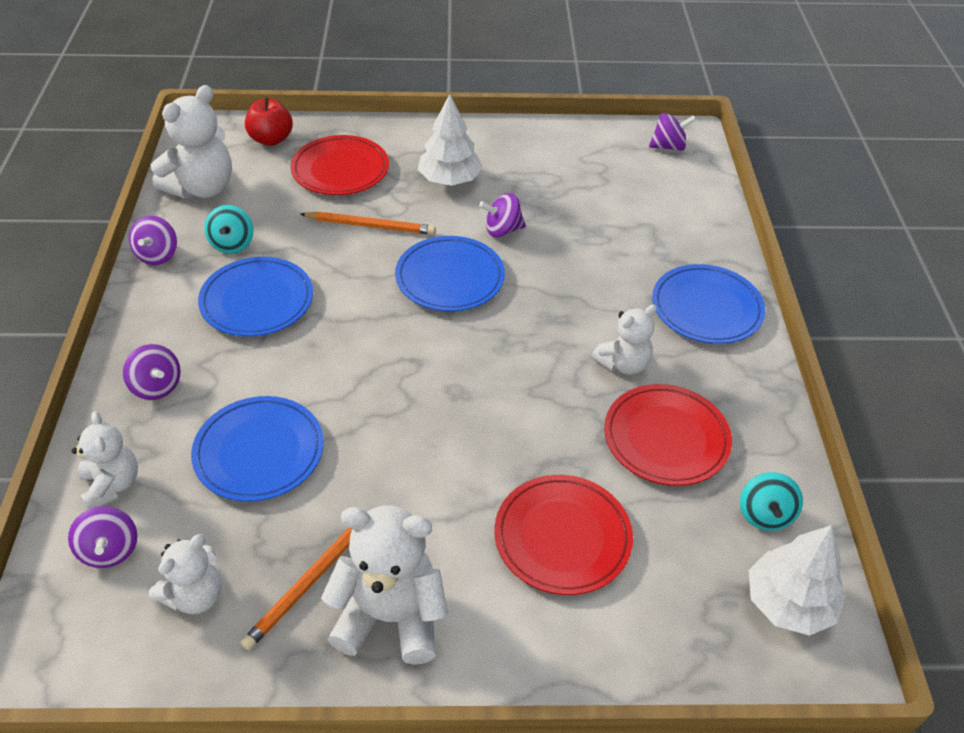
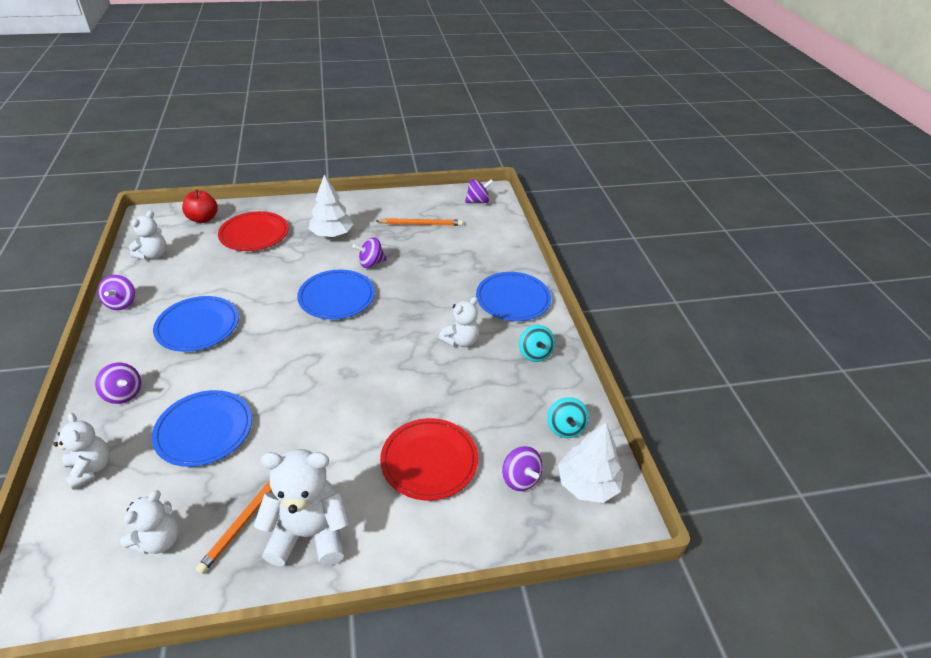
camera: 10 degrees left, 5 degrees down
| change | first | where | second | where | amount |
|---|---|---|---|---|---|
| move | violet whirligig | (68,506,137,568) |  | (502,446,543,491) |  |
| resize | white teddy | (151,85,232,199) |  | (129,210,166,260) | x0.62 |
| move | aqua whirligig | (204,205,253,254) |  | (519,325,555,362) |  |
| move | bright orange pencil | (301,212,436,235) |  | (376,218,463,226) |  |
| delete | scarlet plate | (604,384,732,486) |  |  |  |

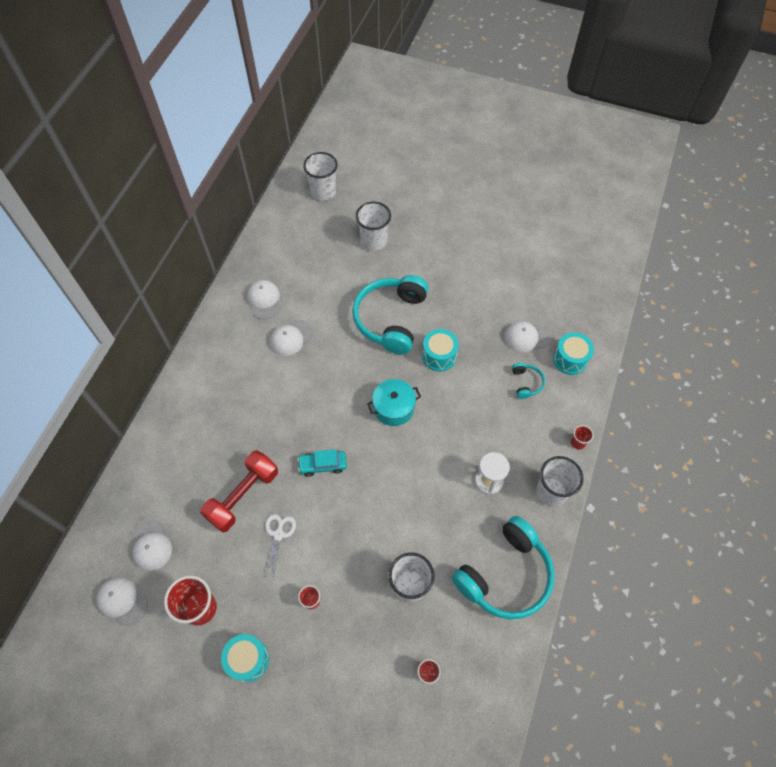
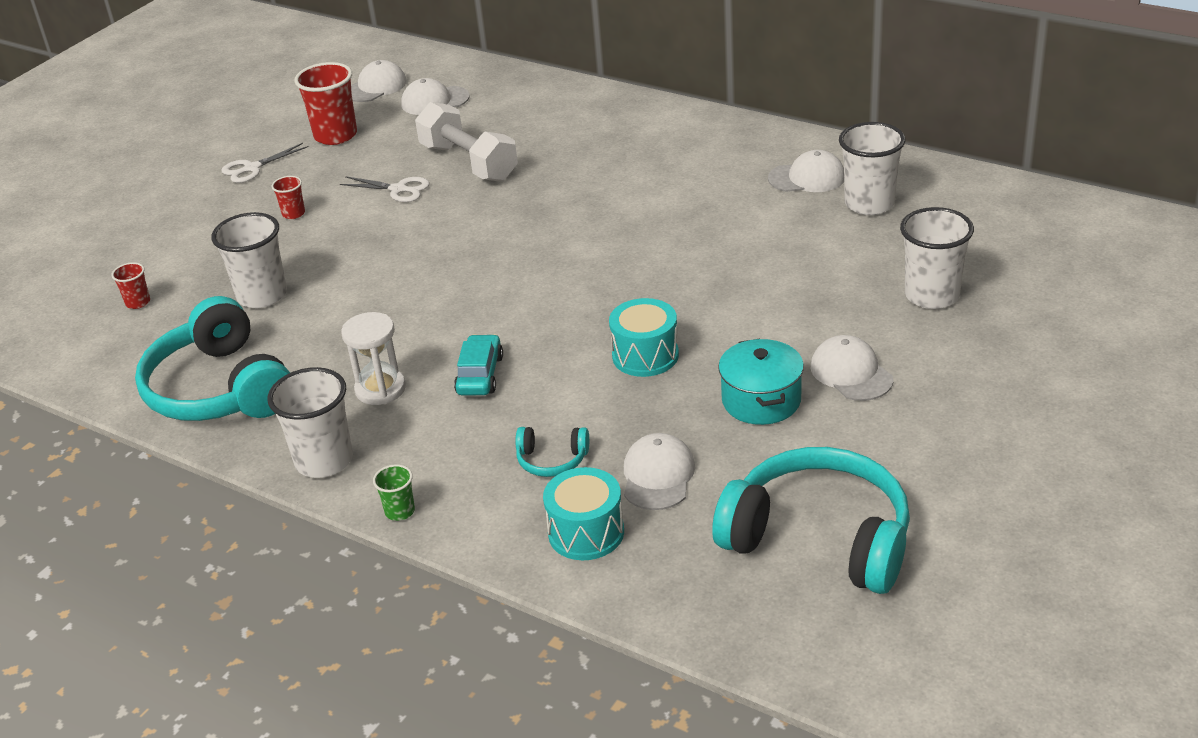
camera: 105 degrees right, 25 degrees down
| change | first | where | second | where | amount |
|---|---|---|---|---|---|
| recolor | scarlet dumbbell | (200,450,278,533) | white dumbbell | (415,102,518,182) |  |
| replace | aqua drum | (221,634,269,683) | white shears | (222,143,308,183) |  |
| move | white baseball cap | (270,320,313,356) |  | (811,335,893,401) |  |
| move | aqua car | (298,449,347,477) |  | (454,334,503,395) |  |
| move | white tumbler | (303,152,338,201) |  | (839,122,906,215) |  |
| move | aqua headset | (352,275,428,354) |  | (712,447,910,594) |  |
| move | aqua pot | (367,379,421,426) |  | (718,338,804,425) |  |
| recolor | scarlet tumbler | (571,425,594,450) | green tumbler | (373,464,415,521) |  |

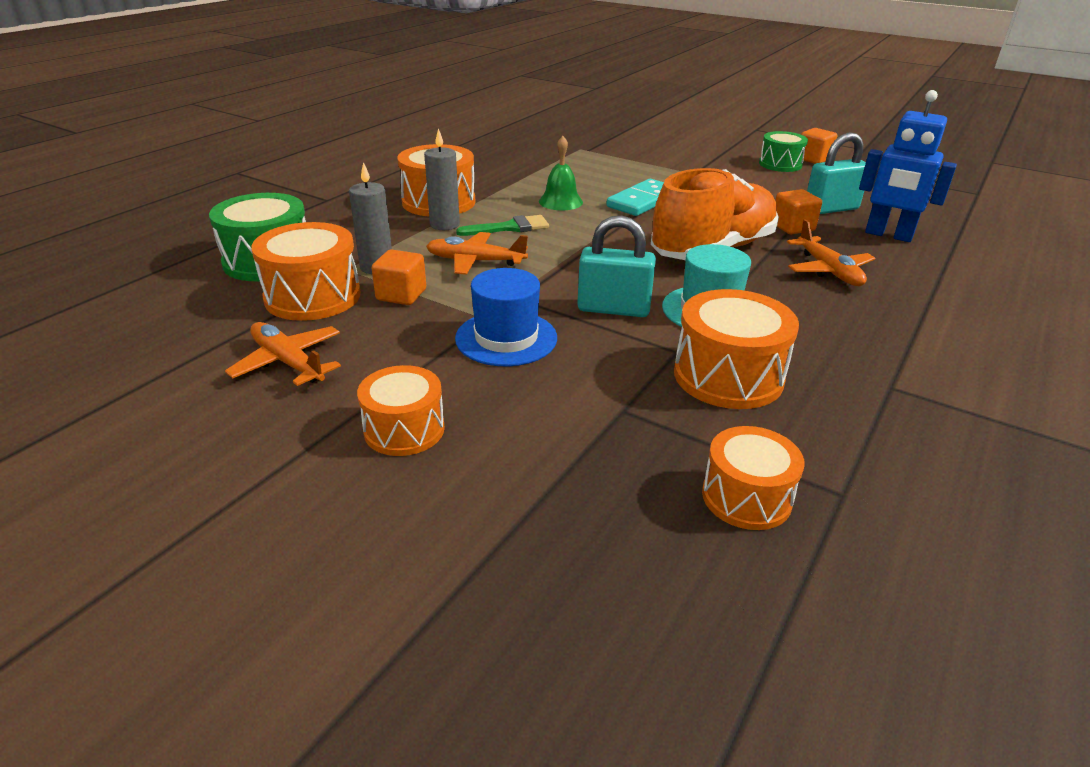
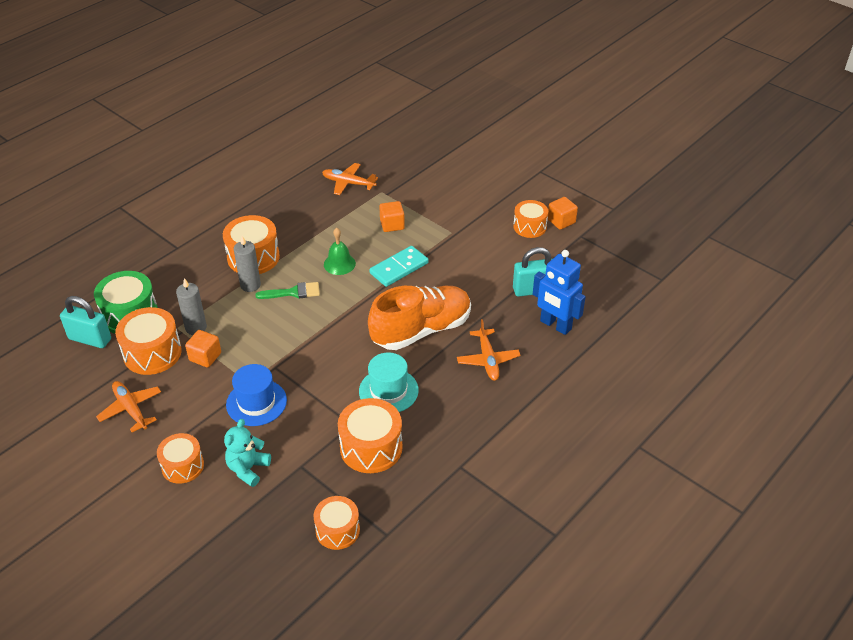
camera: 10 degrees right, 10 degrees up
| change | first | where | second | where | amount |
|---|---|---|---|---|---|
| move | bright orange plane | (426,232,528,275) |  | (322,163,378,195) |  |
| move | aqua lock | (577,215,656,317) |  | (60,296,111,348) |  |
| recolor | green drum | (759,131,808,172) | bright orange drum | (513,200,548,238) |  |
| move | bright orange block | (775,189,822,234) |  | (379,201,405,232) |  |
| insert |  |  | aqua teddy | (224,419,271,487) |  |

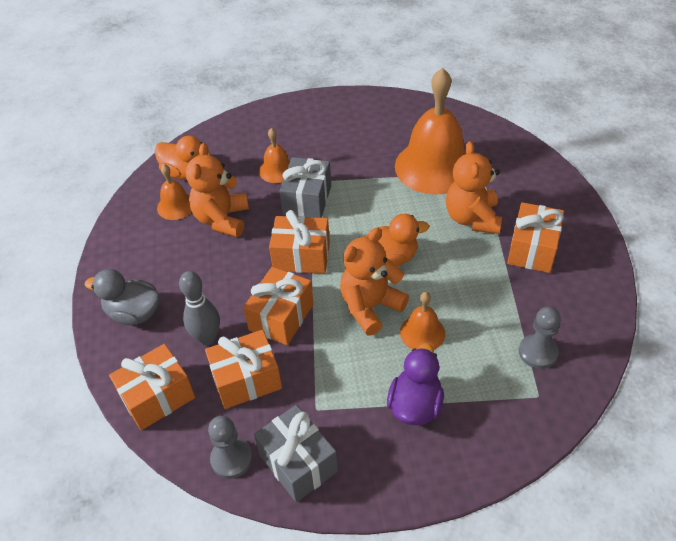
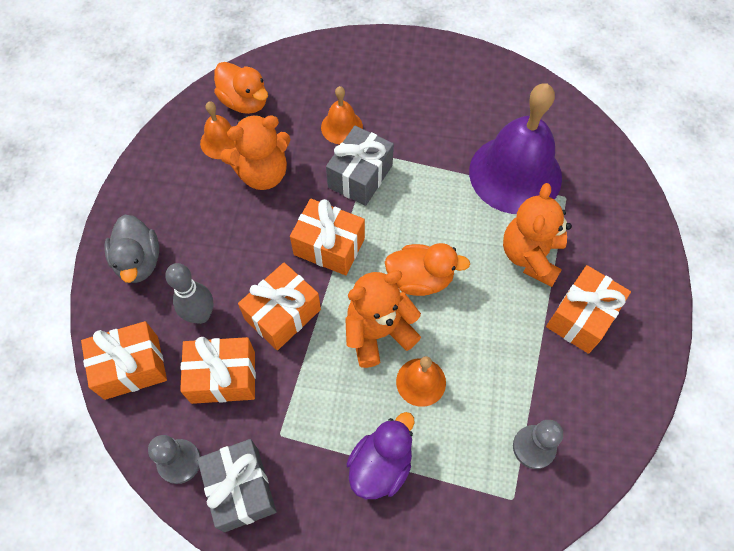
camera: 15 degrees right, 15 degrees up
| change | first | where | second | where | amount |
|---|---|---|---|---|---|
| rotate | ash-grey toy duck | (85,269,161,325) |  | (104,214,159,283) | 135 degrees counterclockwise |
| rotate | bright orange teddy | (186,143,249,237) |  | (220,115,291,190) | 135 degrees counterclockwise |
| recolor | bright orange hand bell | (395,68,466,195) | violet hand bell | (469,83,562,214) |  |

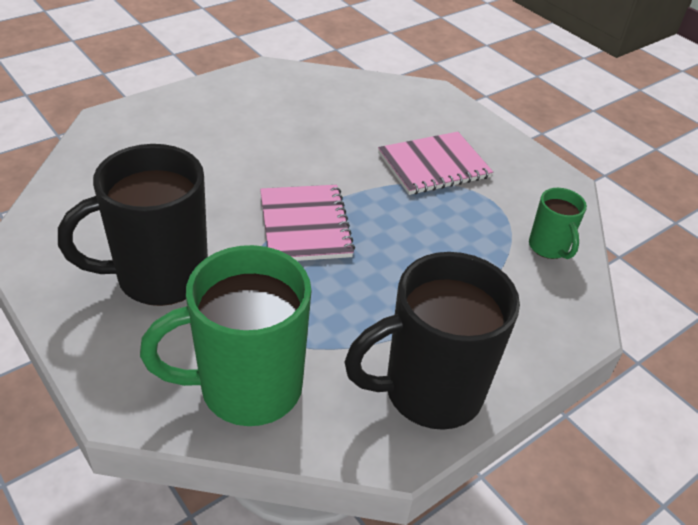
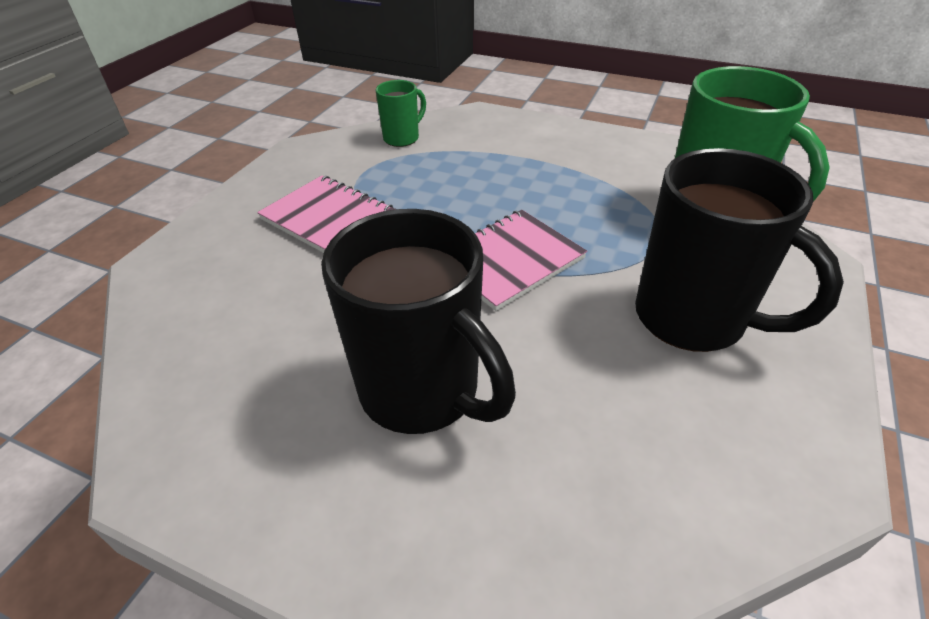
camera: 115 degrees left, 0 degrees up
| change | first | where | second | where | amount |
|---|---|---|---|---|---|
| move | jet-black tea mug | (344,252,520,430) |  | (321,209,516,434) |  |

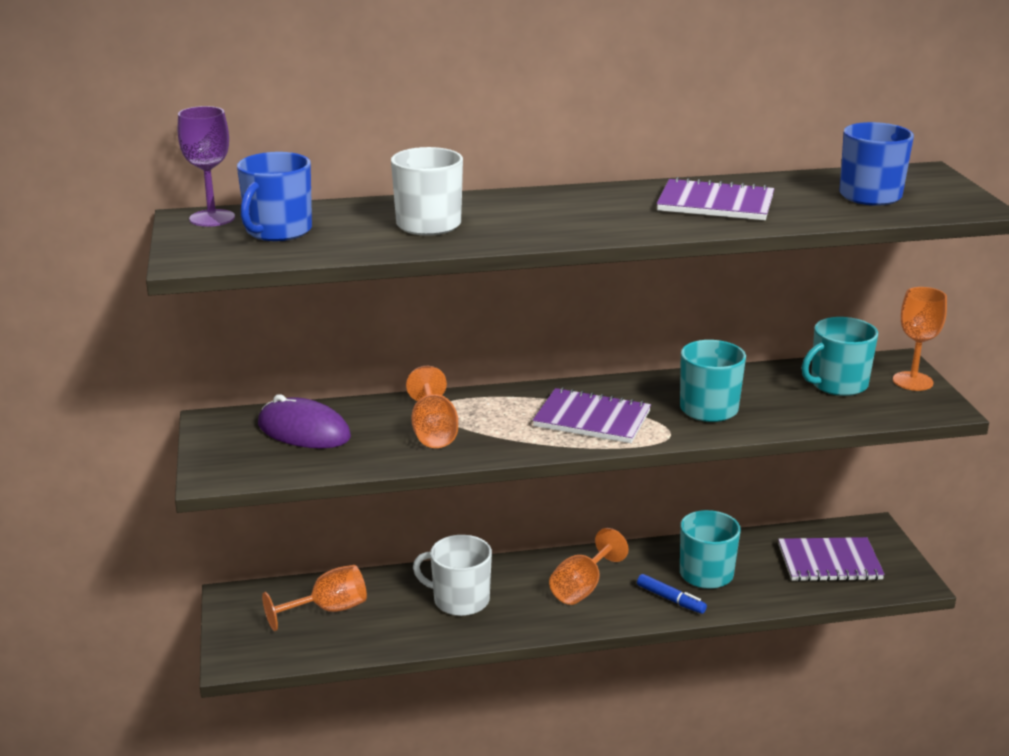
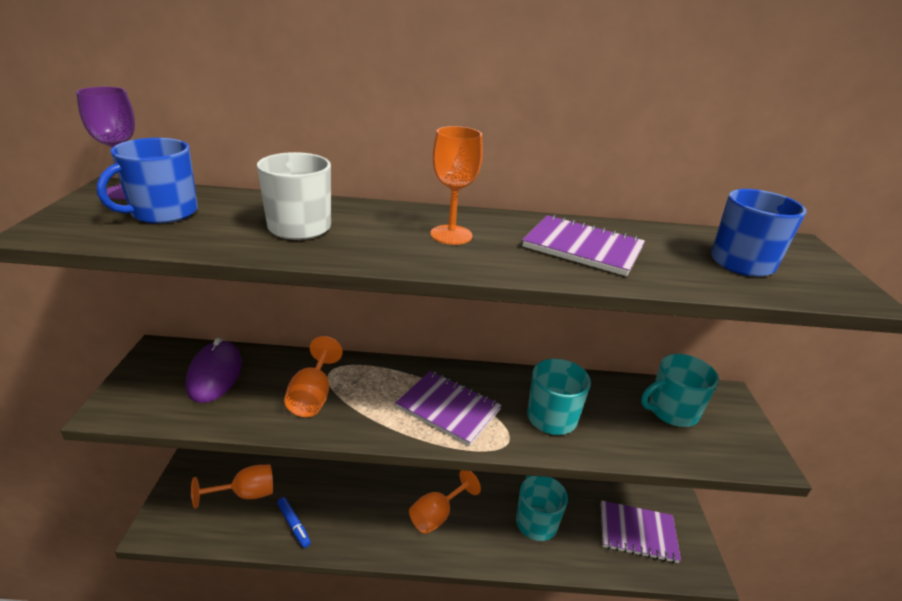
camera: 10 degrees right, 5 degrees up
| change | first | where | second | where | amount |
|---|---|---|---|---|---|
| rotate | violet PC mouse | (258,394,351,448) |  | (185,338,242,403) | 45 degrees clockwise |
| delete | white tea mug | (413,535,492,616) |  |  |  |
| move | cobalt felt pen | (637,574,707,614) |  | (277,497,311,548) |  |
| move | bright orange chalice | (893,287,947,391) |  | (430,126,483,245) |  |

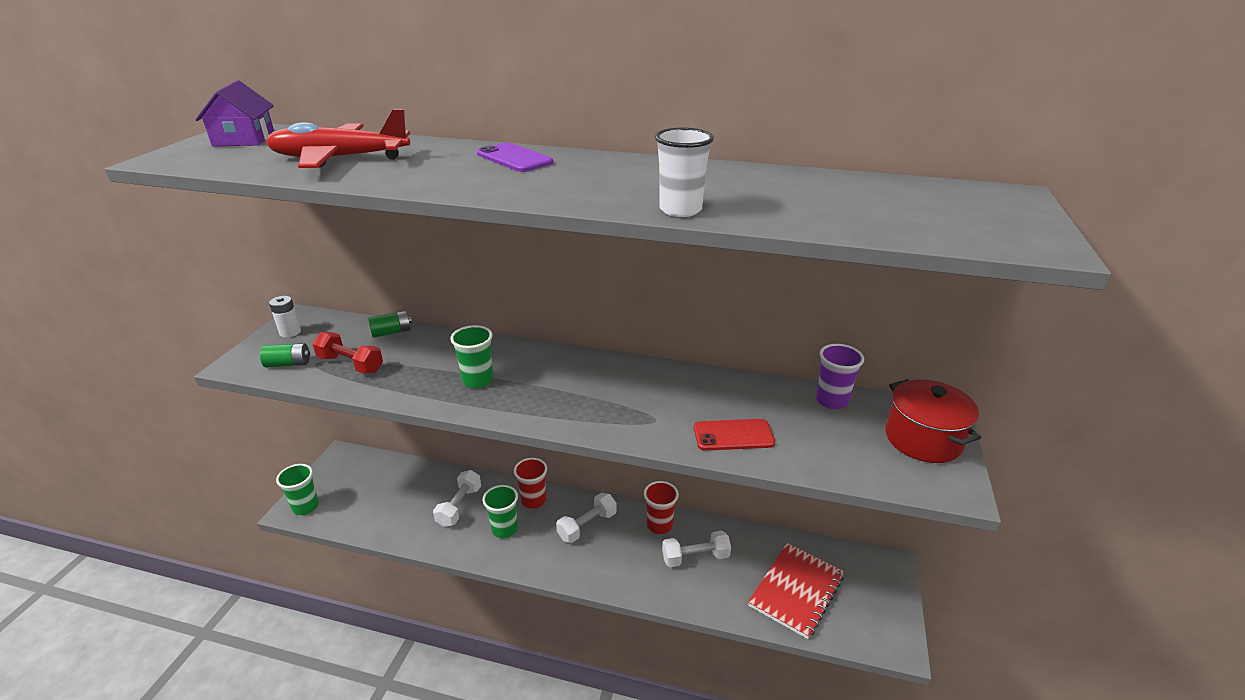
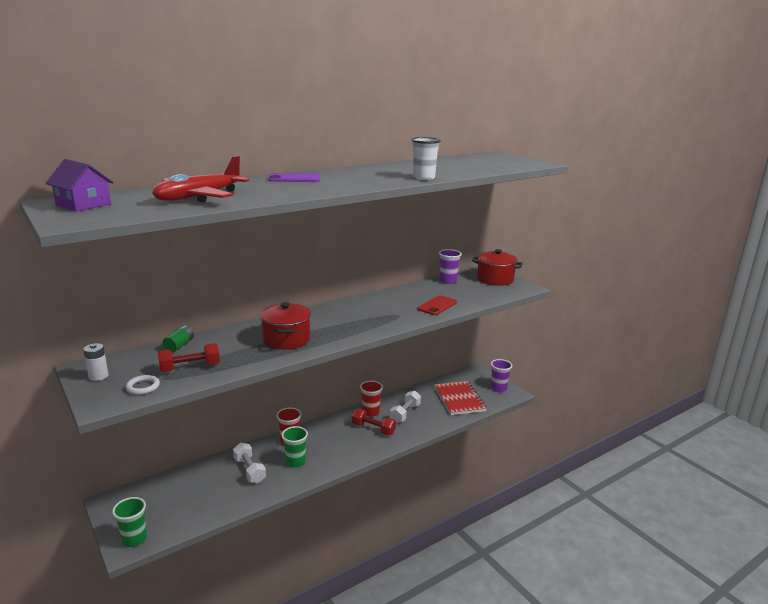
camera: 50 degrees left, 10 degrees down
| change | first | where | second | where | amount |
|---|---|---|---|---|---|
| replace | green AA battery | (260,343,310,367) | white torus | (125,375,160,395) |  |
| replace | green tumbler | (450,325,493,388) | scarlet pot | (260,302,311,350) |  |
| delete | white dumbbell | (556,493,617,543) |  |  |  |
| insert |  |  | scarlet dumbbell | (352,409,396,435) |  |
| insert |  |  | violet tumbler | (491,359,512,392) |  |

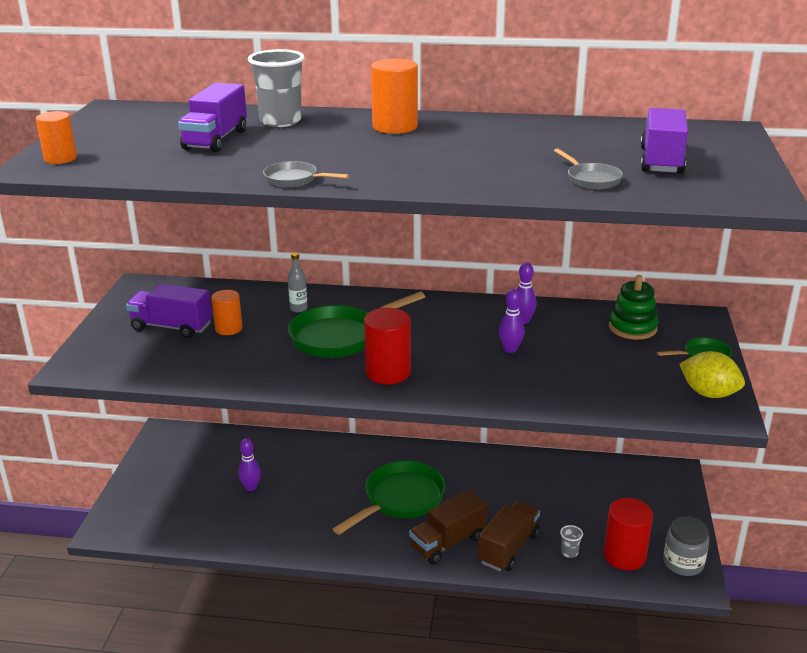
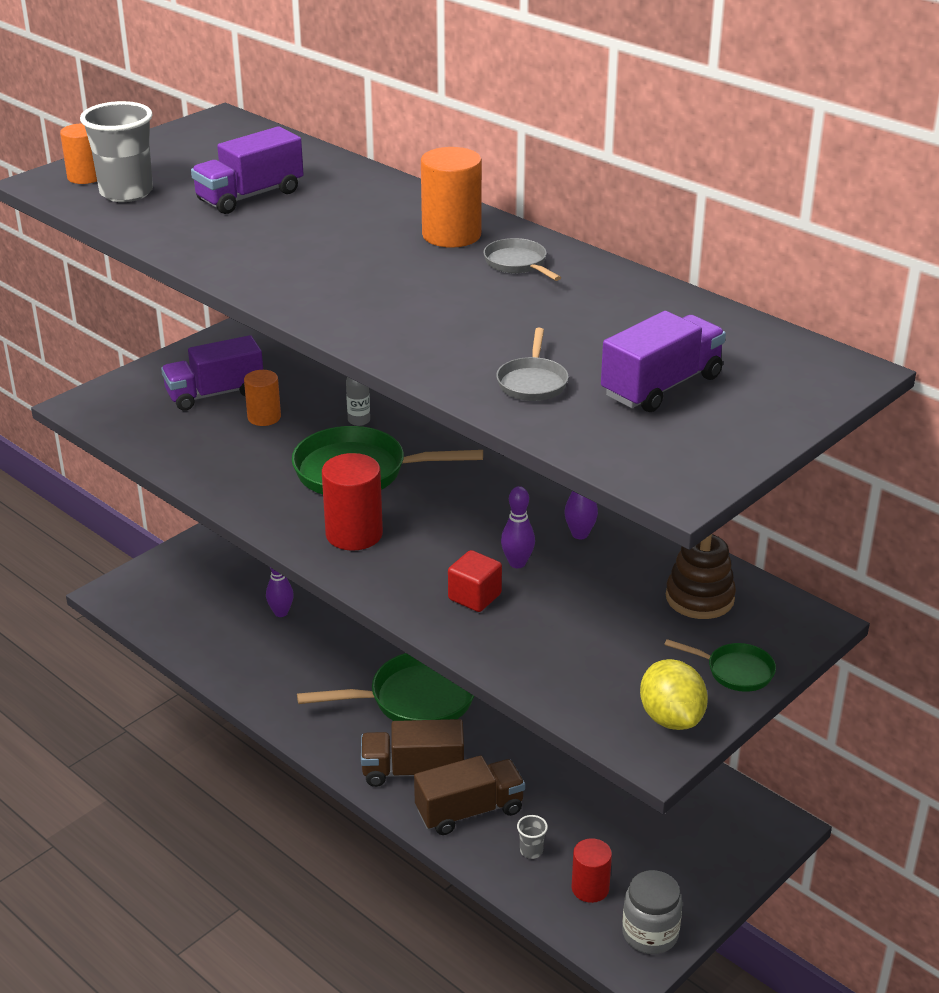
camera: 35 degrees right, 5 degrees up
| change | first | where | second | where | amount |
|---|---|---|---|---|---|
| rotate | violet toy truck | (126,284,212,338) |  | (161,335,263,411) | 75 degrees counterclockwise |
| move | ash-grey tumbler | (248,49,305,127) |  | (80,101,153,202) |  |
| move | ash-grey pan | (263,161,350,187) |  | (483,238,561,281) |  |
| resize | scarlet cylinder | (604,498,653,570) |  | (572,838,612,903) | x0.65 |
| recolor | green stacking rings | (609,275,658,340) | brown stacking rings | (666,534,736,619) |  |
| insert |  |  | scarlet block | (448,550,502,612) |  |

